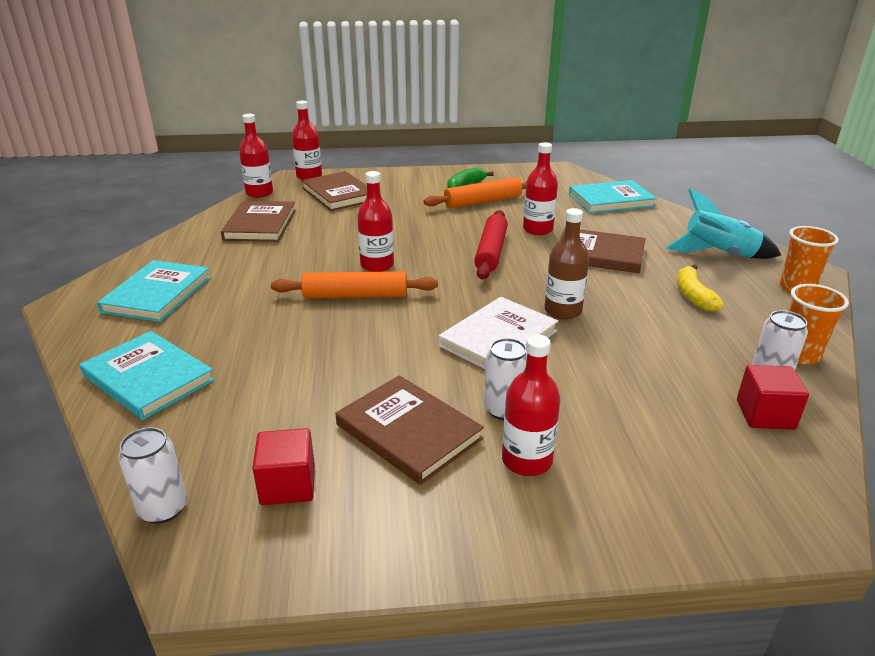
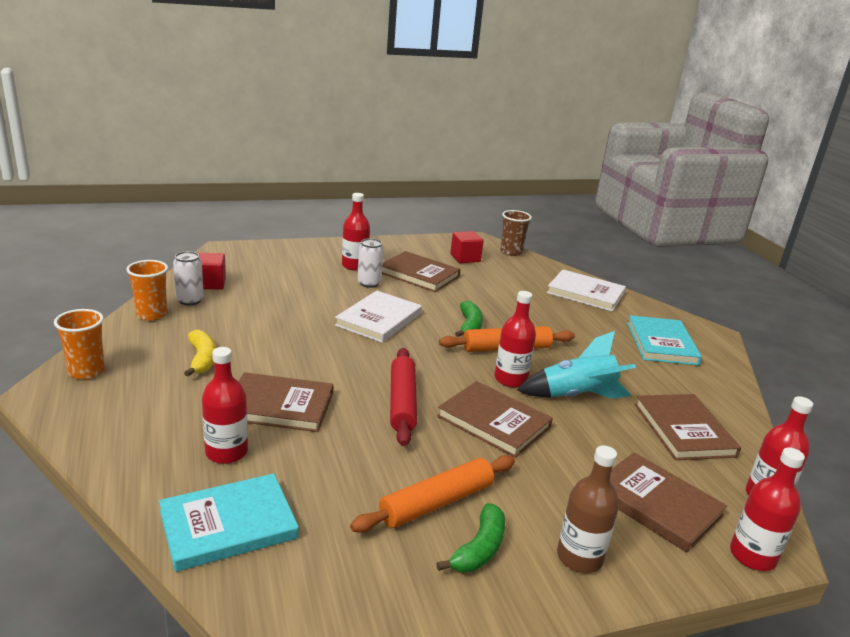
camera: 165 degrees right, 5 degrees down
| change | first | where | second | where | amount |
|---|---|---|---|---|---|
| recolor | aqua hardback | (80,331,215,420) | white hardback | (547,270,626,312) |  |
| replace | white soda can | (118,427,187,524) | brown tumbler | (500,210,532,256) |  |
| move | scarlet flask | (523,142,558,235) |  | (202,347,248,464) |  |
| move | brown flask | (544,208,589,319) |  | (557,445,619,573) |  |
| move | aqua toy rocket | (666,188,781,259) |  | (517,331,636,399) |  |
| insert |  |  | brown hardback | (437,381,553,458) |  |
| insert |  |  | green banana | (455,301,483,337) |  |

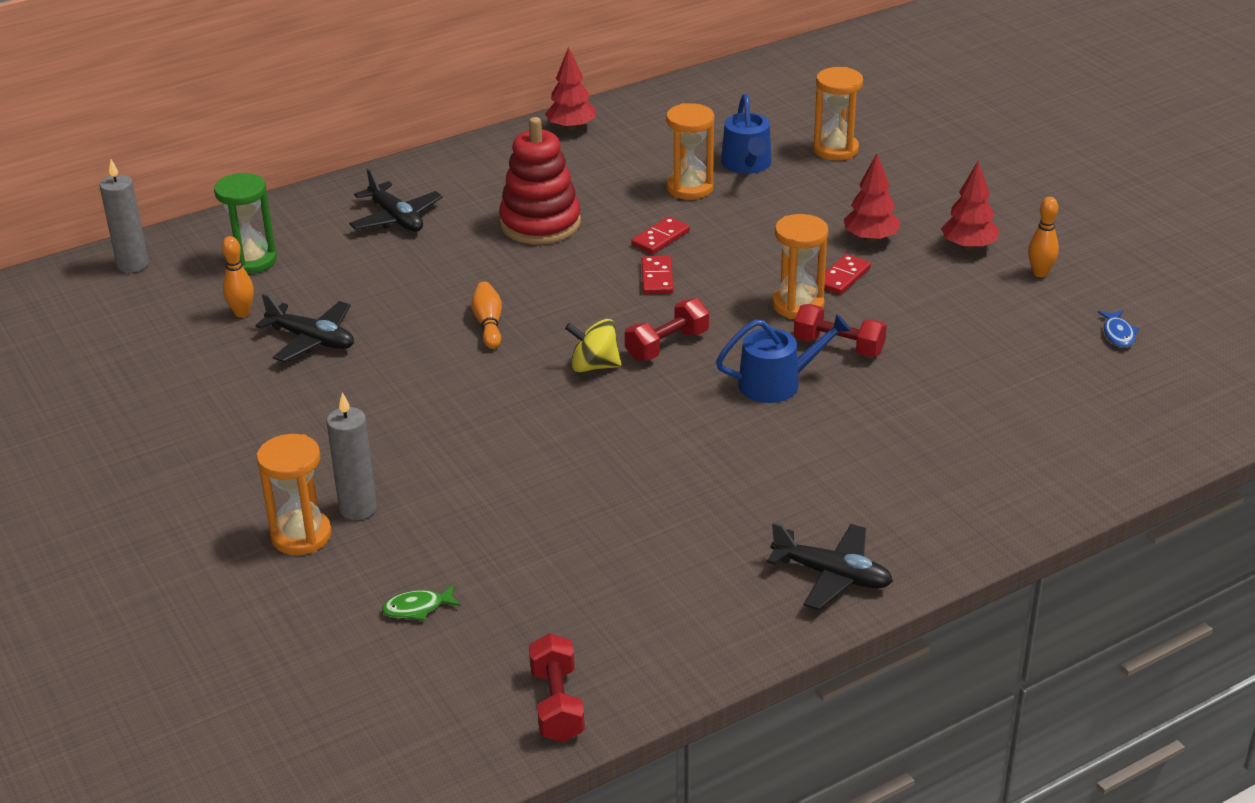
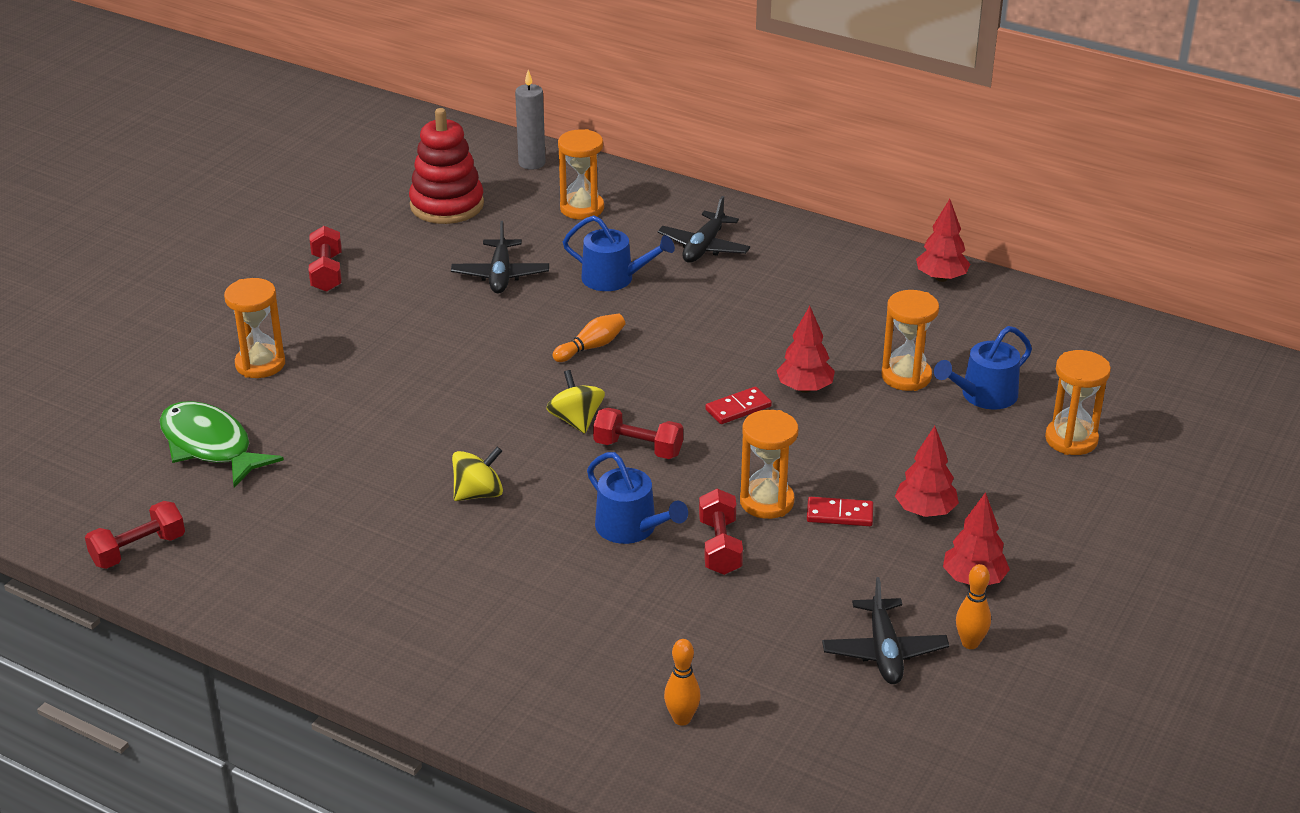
camera: 60 degrees right, 0 degrees up
| change | first | where | second | where | amount |
|---|---|---|---|---|---|
| recolor | green hourglass | (214,173,277,274) | bright orange hourglass | (558,129,604,220) |  |
| move | bright orange bowling pin | (222,236,254,317) |  | (664,639,701,726) |  |
| delete | ash-grey pillar candle | (327,392,377,520) |  |  |  |
| resize | green fish figure | (382,585,461,621) |  | (159,401,284,488) | x2.34 |
| move | scarlet stacking rings | (499,117,581,244) |  | (409,108,484,224) |  |
| replace | scarlet domino tile | (631,217,690,254) | scarlet tree | (776,306,835,393) |  |
| move | jet-black plane | (767,522,893,610) |  | (822,577,949,684) |  |
| delete | cobalt fish figure | (1097,310,1139,348) |  |  |  |
| insert |  |  | scarlet dumbbell | (309,226,342,292) |  |
| insert |  |  | bright yellow whirligig | (452,447,503,501) |  |
| insert |  |  | cobalt watering can | (563,215,675,291) |  |

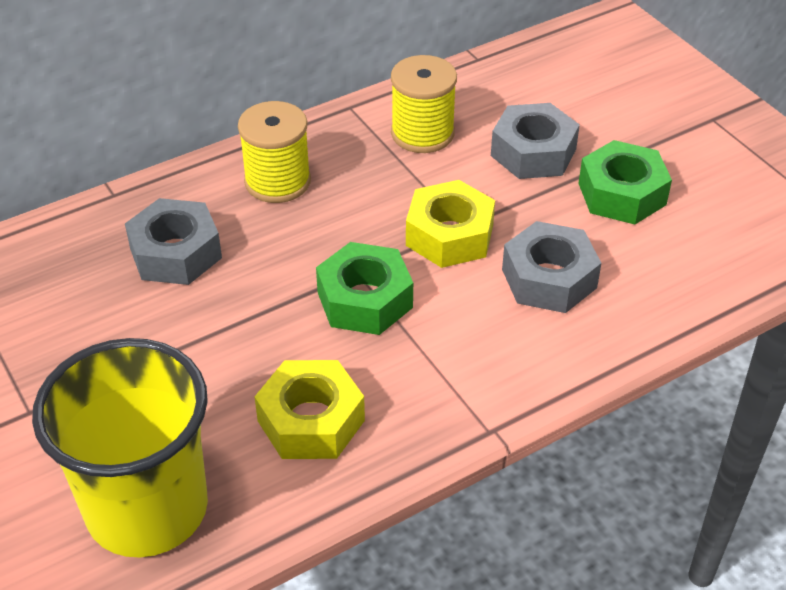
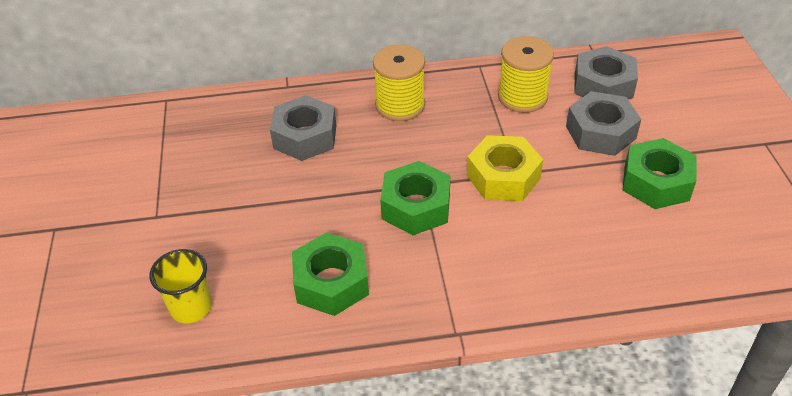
camera: 25 degrees right, 0 degrees up
| change | first | where | second | where | amount |
|---|---|---|---|---|---|
| resize | bright yellow tumbler | (32,338,208,557) |  | (149,249,212,323) | x0.47 |
| recolor | bright yellow hex nut | (255,360,365,459) | green hex nut | (292,232,369,316) |  |
| move | ash-grey hex nut | (502,221,601,313) |  | (575,46,638,100) |  |

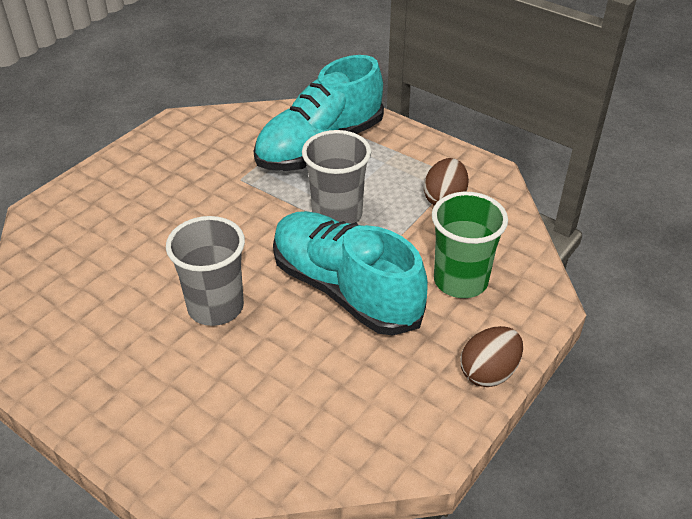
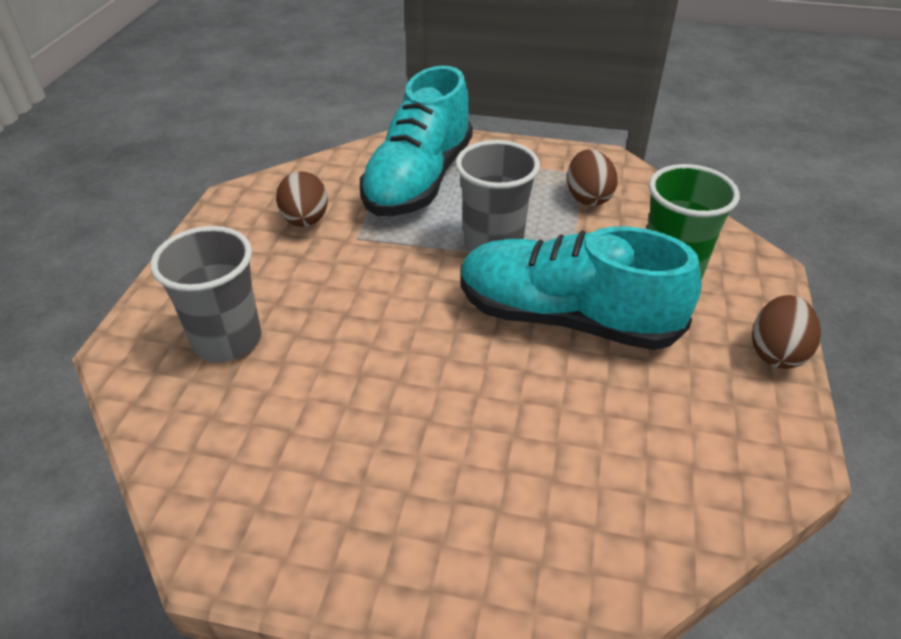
camera: 25 degrees left, 0 degrees up
| change | first | where | second | where | amount |
|---|---|---|---|---|---|
| move | ash-grey tumbler | (166,216,245,326) |  | (150,226,261,362) |  |
| insert |  |  | brown toy egg | (276,171,328,227) |  |

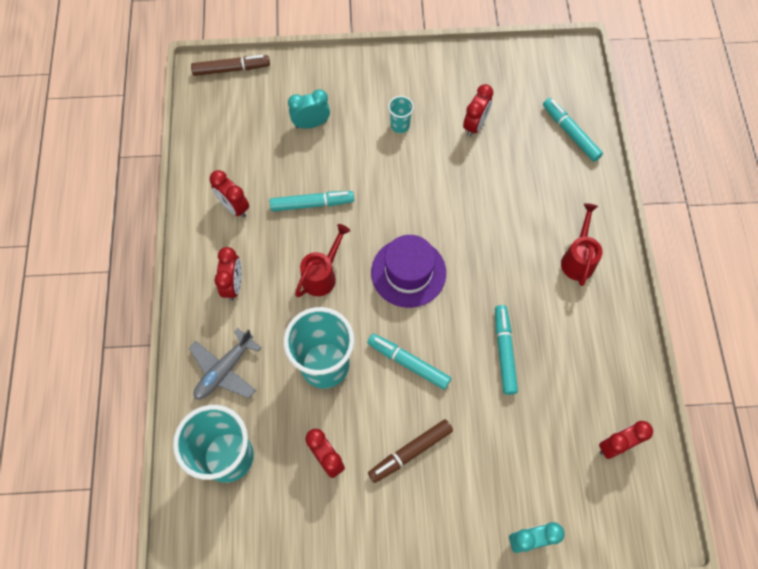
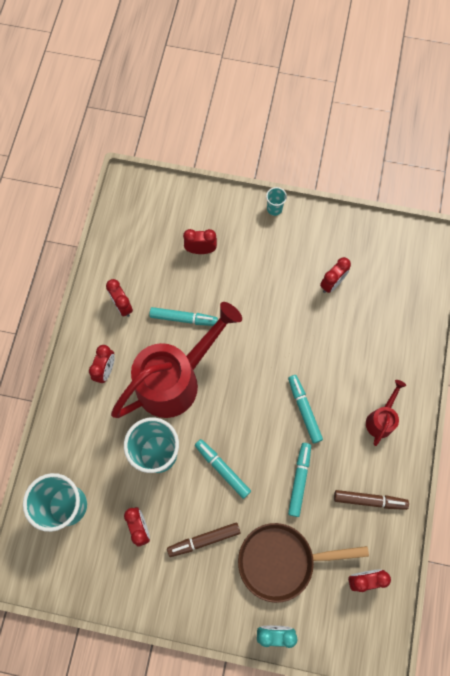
camera: 15 degrees right, 5 degrees up
| change | first | where | second | where | amount |
|---|---|---|---|---|---|
| delete | ash-grey plane | (189,328,262,400) |  |  |  |
| move | brown felt pen | (191,55,270,76) |  | (334,490,409,510) |  |
| recolor | aqua alarm clock | (288,89,330,129) | scarlet alarm clock | (183,229,217,254) |  |
| resize | scarlet watering can | (295,224,350,297) |  | (111,302,242,418) | x2.25 |
| delete | violet hat | (371,235,446,308) |  |  |  |
| move | aqua tumbler | (388,96,414,133) |  | (266,187,287,216) |  |
| move | aqua felt pen | (543,98,603,162) |  | (288,375,323,444) |  |
| insert |  |  | brown pan | (238,523,369,603) |  |

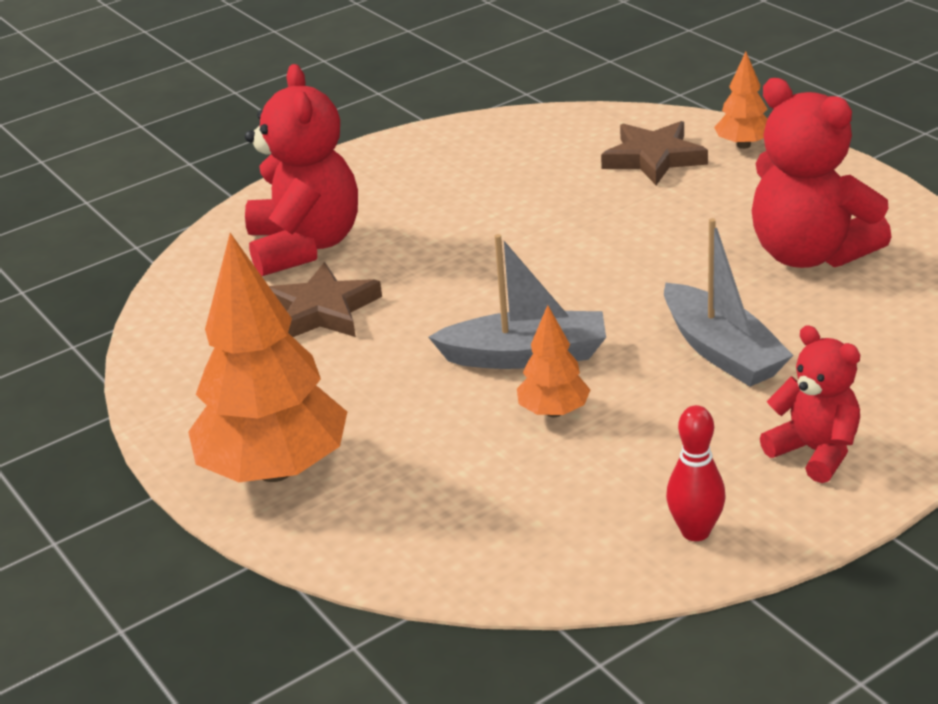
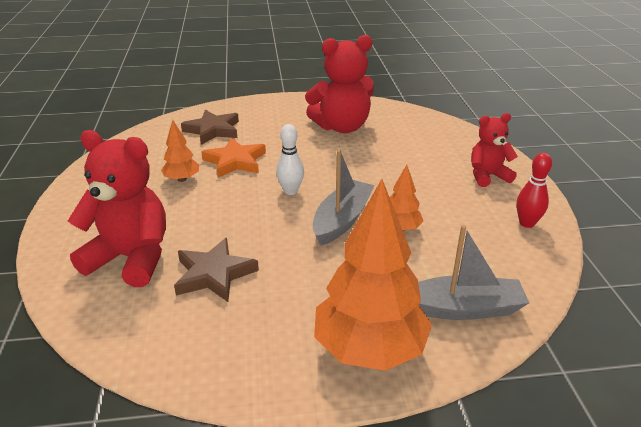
camera: 65 degrees left, 0 degrees up
| change | first | where | second | where | amount |
|---|---|---|---|---|---|
| move | ash-grey toy boat | (664,218,794,387) |  | (418,225,529,320) |  |
| move | bright orange tree | (714,52,767,149) |  | (161,120,199,182) |  |
| insert |  |  | bright orange five-pointed star | (201,137,266,178) |  |
| insert |  |  | white bowling pin | (276,124,304,195) |  |

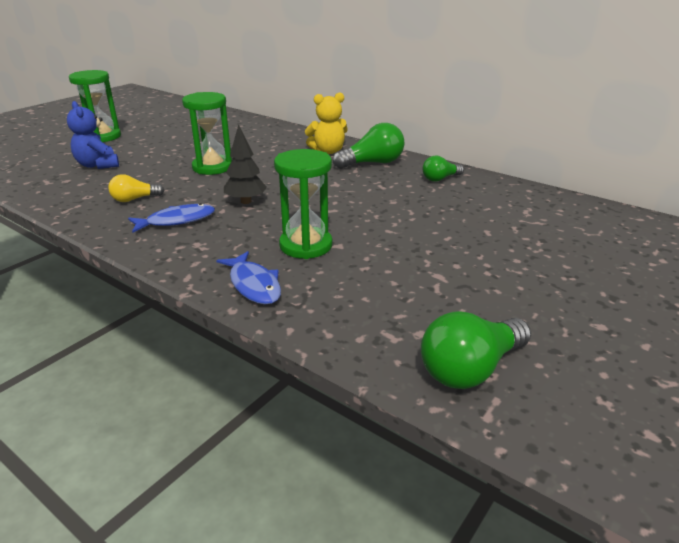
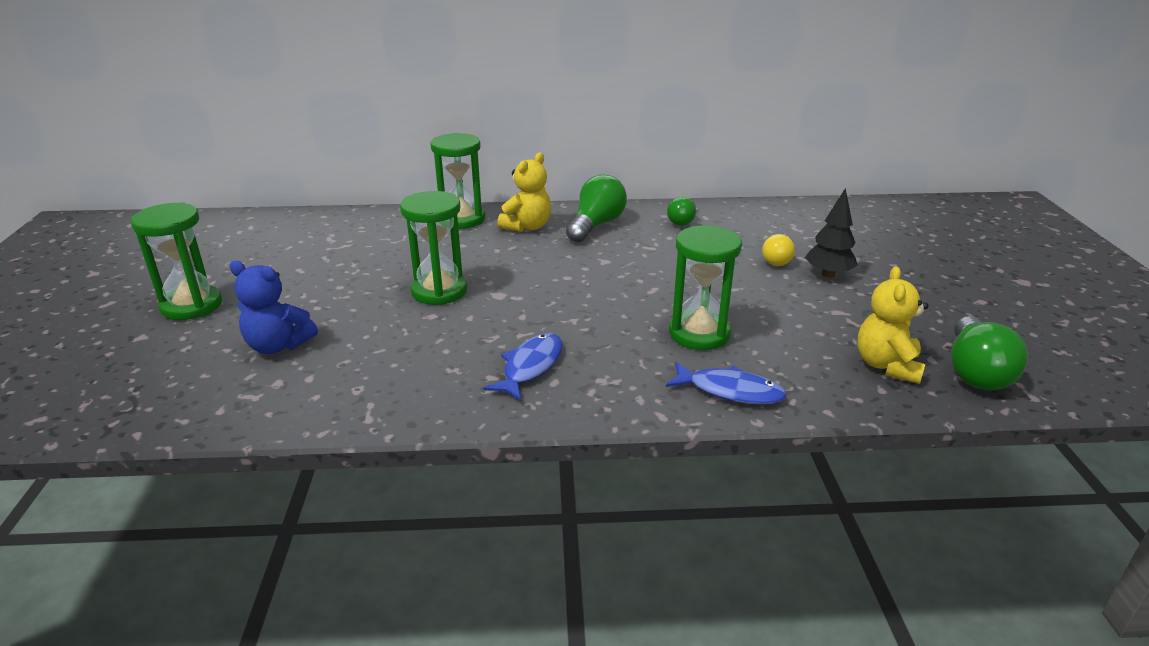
camera: 40 degrees left, 0 degrees up
| change | first | where | second | where | amount |
|---|---|---|---|---|---|
| move | bright yellow bulb | (108,174,165,202) |  | (762,234,795,266) |  |
| move | jet-black tree | (224,124,267,204) |  | (805,188,858,278) |  |
| insert |  |  | green hourglass | (430,133,485,229) |  |
| insert |  |  | bright yellow teddy | (857,266,929,384) |  |

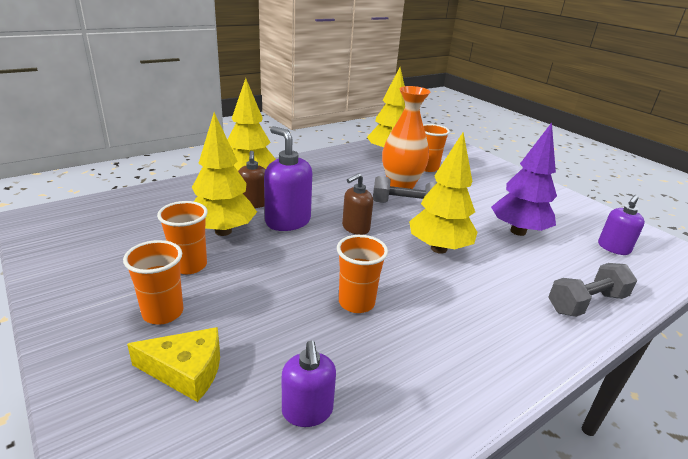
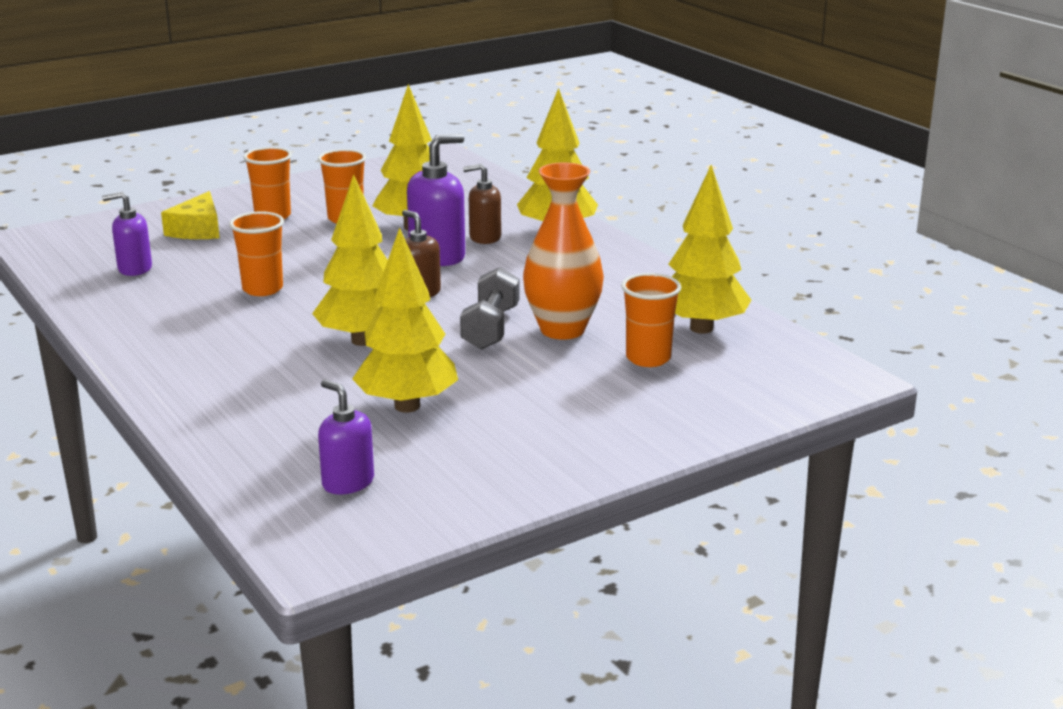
camera: 95 degrees right, 5 degrees down
| change | first | where | second | where | amount |
|---|---|---|---|---|---|
| recolor | violet tree | (491,123,557,236) | bright yellow tree | (352,227,458,413) |  |
| delete | ash-grey dumbbell | (548,263,637,317) |  |  |  |

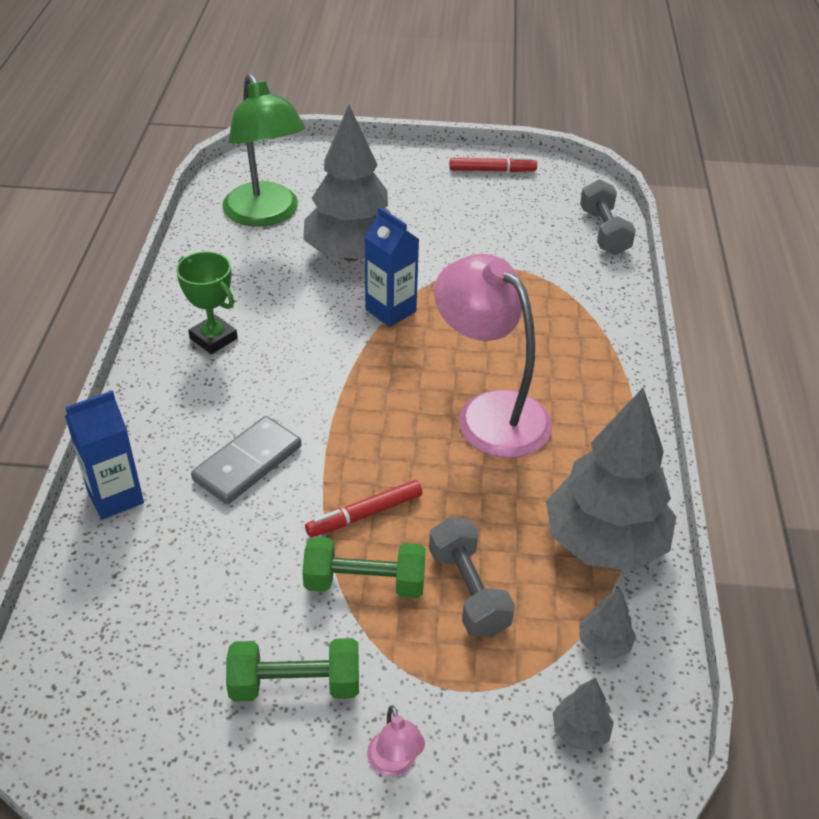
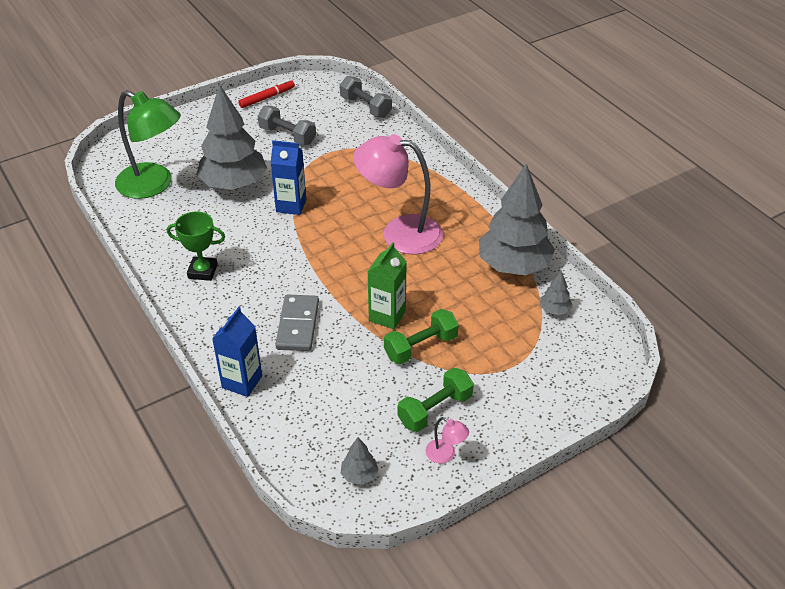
camera: 35 degrees left, 0 degrees up
| change | first | where | second | where | amount |
|---|---|---|---|---|---|
| replace | scarlet felt pen | (305,480,422,537) | green milk carton | (367,242,407,329) |  |
| move | pink desk lamp | (367,706,425,776) |  | (426,417,469,463) |  |
| move | ash-grey dumbbell | (429,517,515,637) |  | (258,106,316,145) |  |
| move | ash-grey tree | (553,678,614,751) |  | (341,437,379,485) |  |

